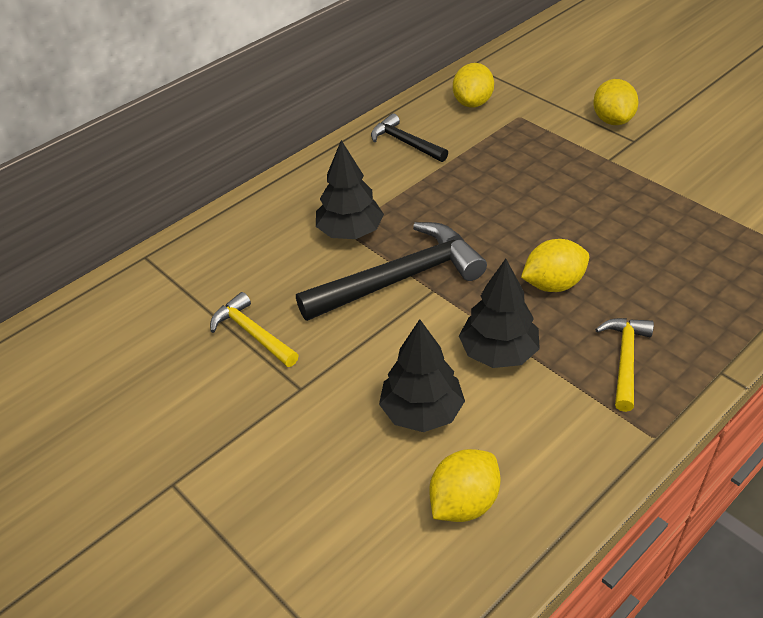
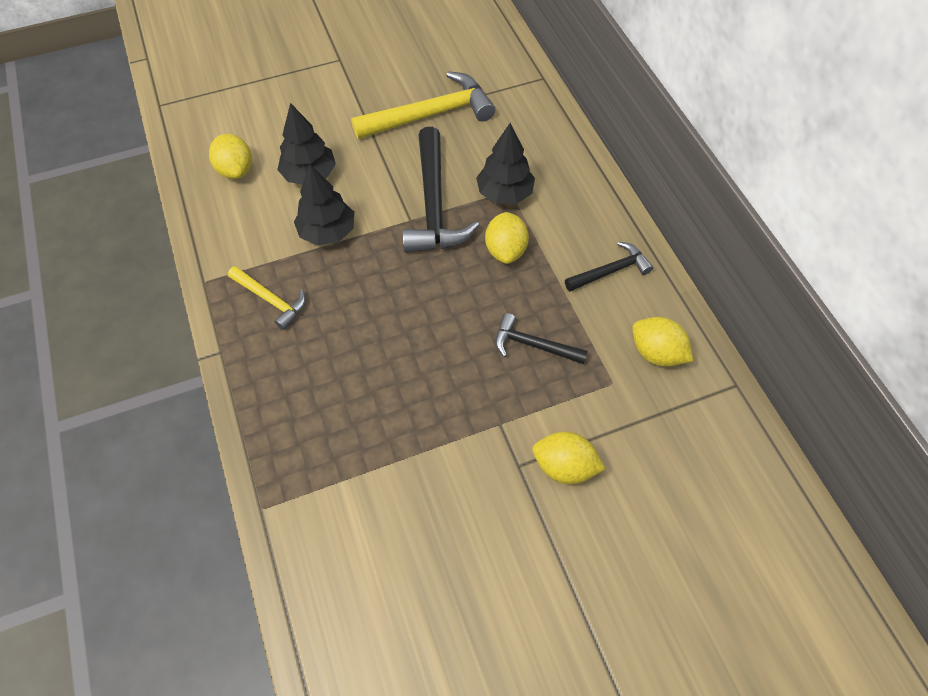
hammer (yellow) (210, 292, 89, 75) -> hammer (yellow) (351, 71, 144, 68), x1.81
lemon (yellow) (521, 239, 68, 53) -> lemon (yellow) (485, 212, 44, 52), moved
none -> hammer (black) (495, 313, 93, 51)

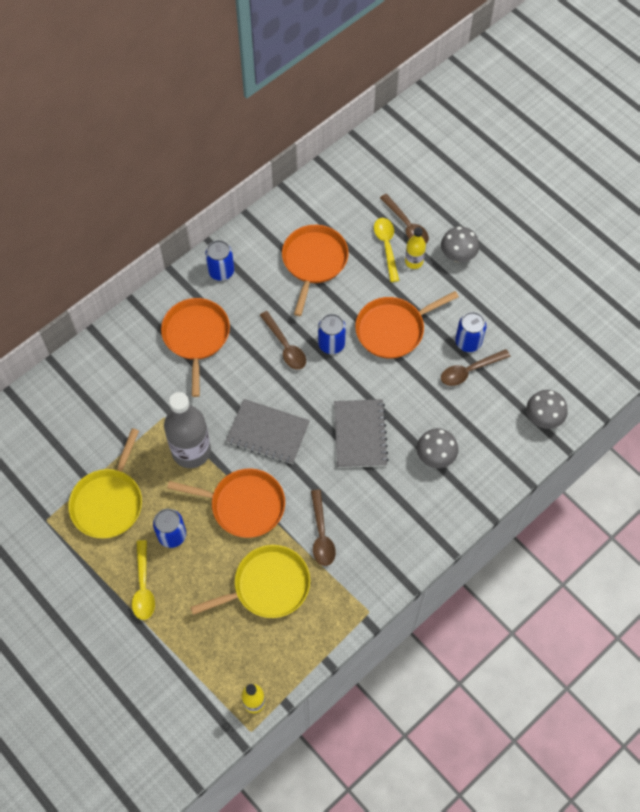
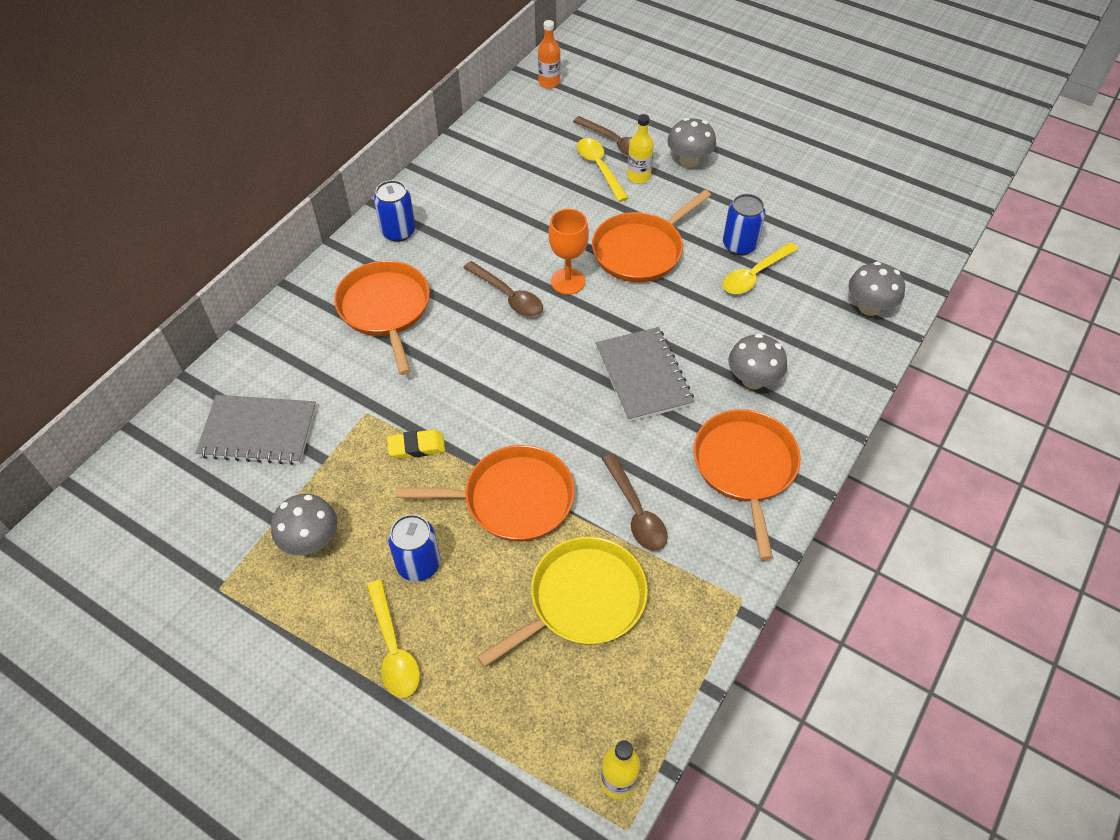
pan (yellow) (68, 428, 74, 110) -> mushroom (grey) (271, 494, 66, 62)
bottle (grey) (164, 392, 47, 76) -> eraser (yellow) (387, 429, 58, 30)
notebook (grey) (226, 399, 84, 65) -> notebook (grey) (195, 395, 121, 70), moved
pan (orange) (282, 225, 67, 91) -> pan (orange) (693, 409, 108, 151), moved
can (blue) (318, 314, 28, 40) -> goblet (orange) (548, 209, 41, 86)
spoon (brown) (441, 349, 70, 37) -> spoon (yellow) (723, 242, 75, 52)
none -> bottle (orange) (538, 20, 22, 68)

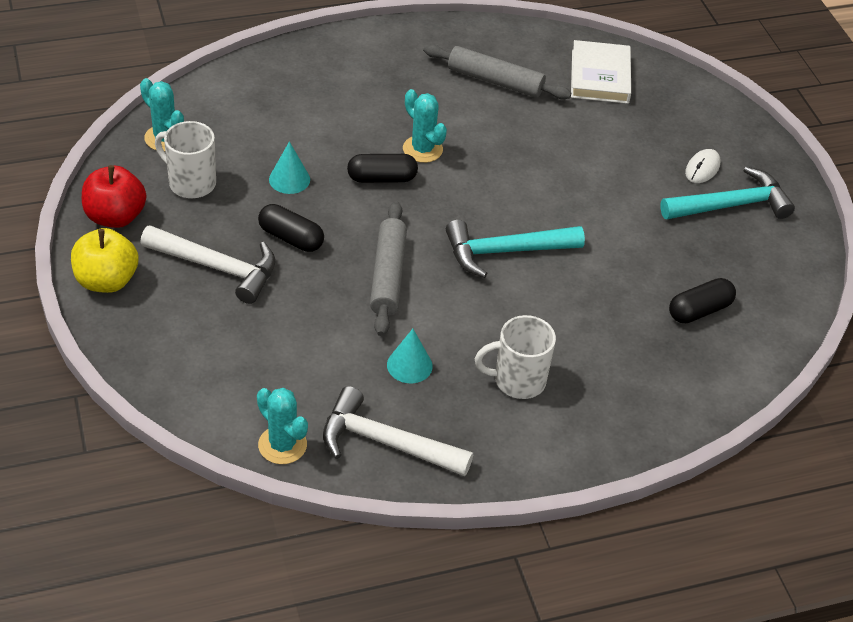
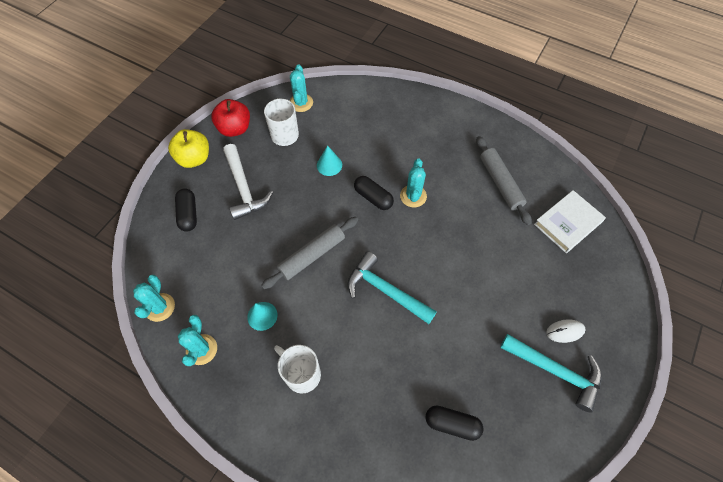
capsule (black) (258, 204, 66, 48) -> capsule (black) (175, 188, 22, 44), moved
hammer (white) (323, 386, 150, 90) -> cactus (turquoise) (178, 315, 39, 51)

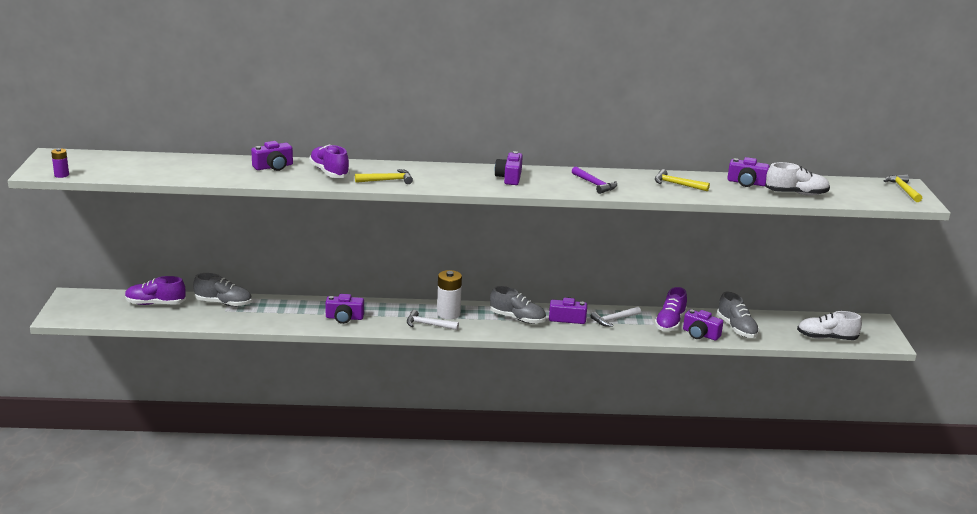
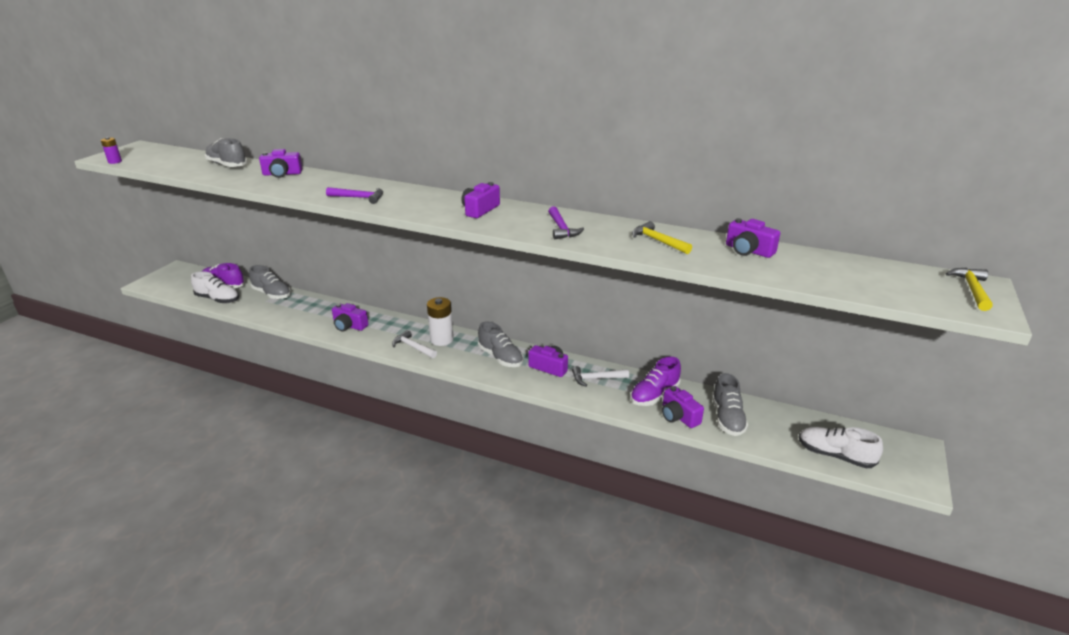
shoe (purple) (309, 145, 41, 33) -> none
hammer (yellow) (355, 169, 58, 15) -> hammer (purple) (326, 187, 57, 17)
shoe (white) (765, 162, 65, 34) -> shoe (white) (191, 271, 48, 32), moved
none -> shoe (grey) (204, 138, 44, 29)

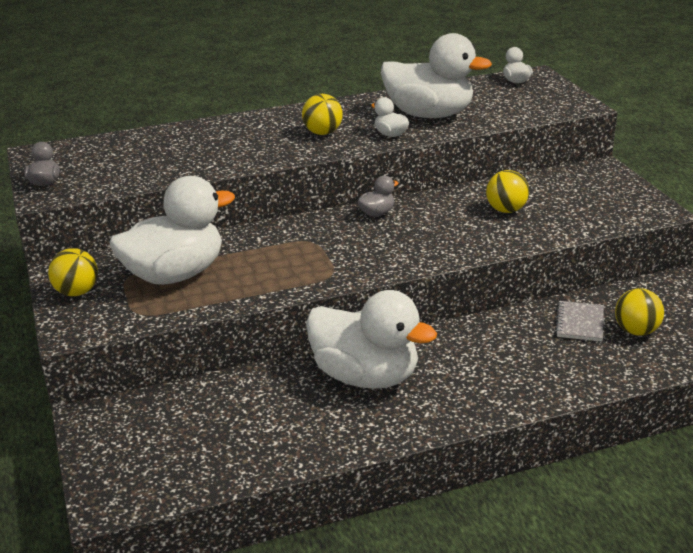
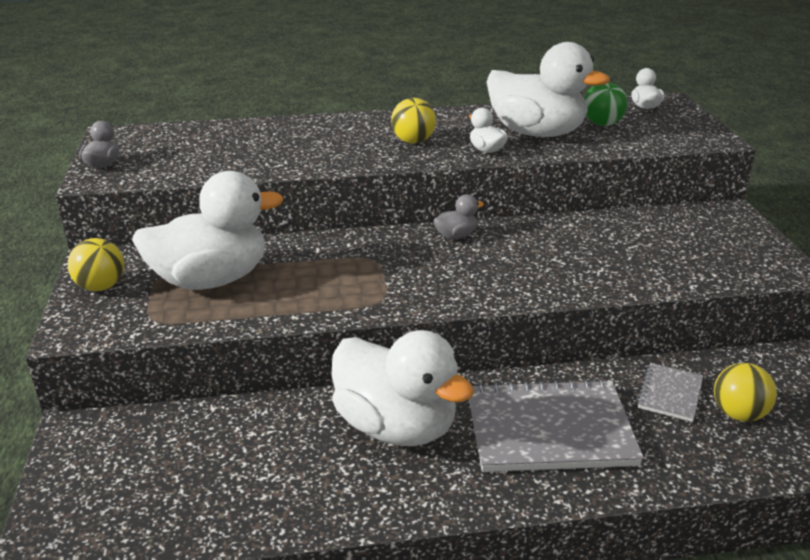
ball (yellow) (486, 170, 43, 43) -> none
none -> notebook (grey) (469, 379, 175, 93)
none -> ball (green) (584, 82, 43, 44)

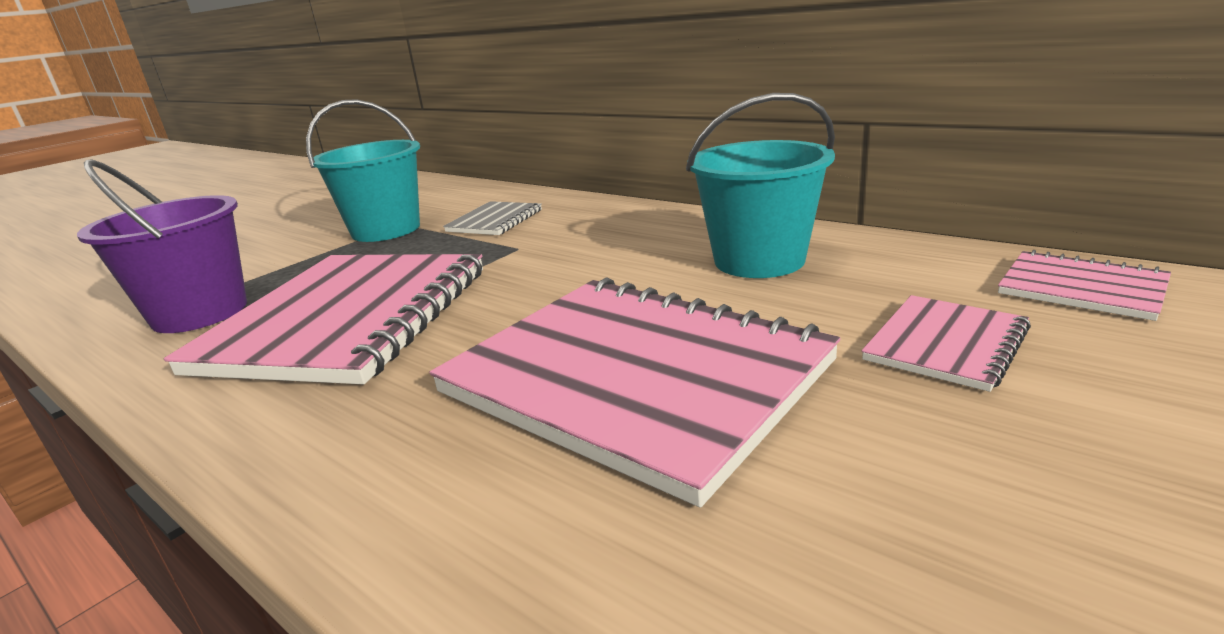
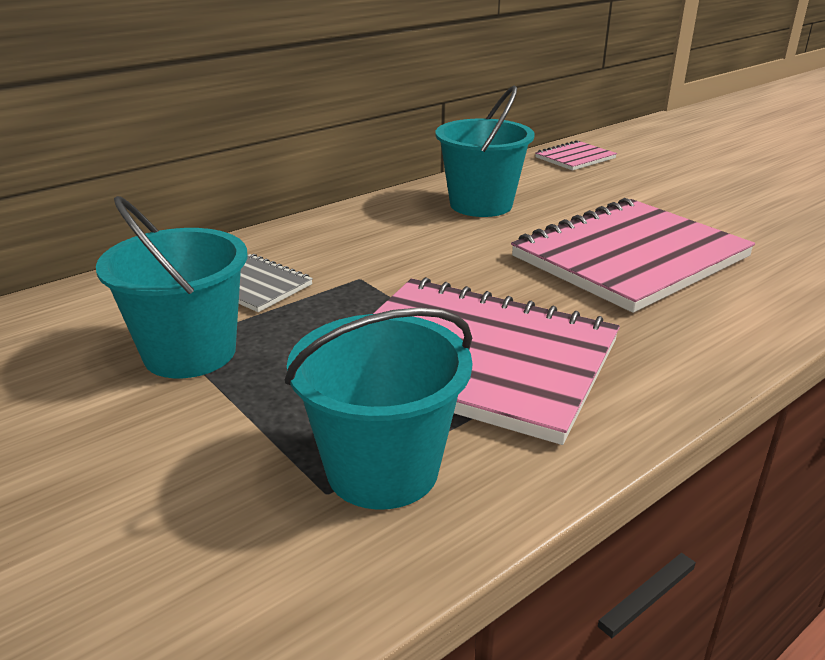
bucket (purple) (77, 159, 170, 174) -> bucket (turquoise) (285, 308, 187, 202)
notebook (pink) (862, 295, 169, 97) -> none

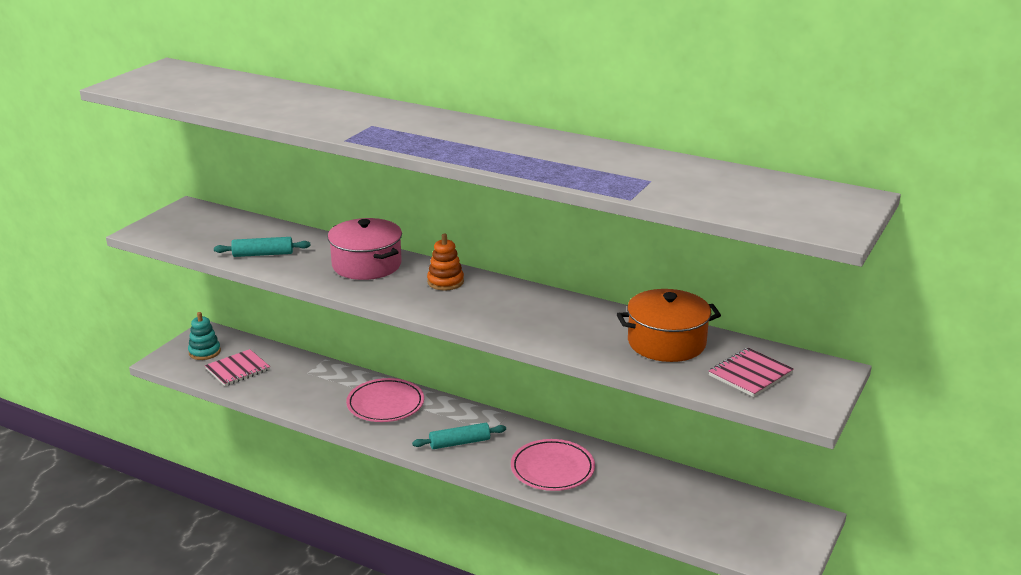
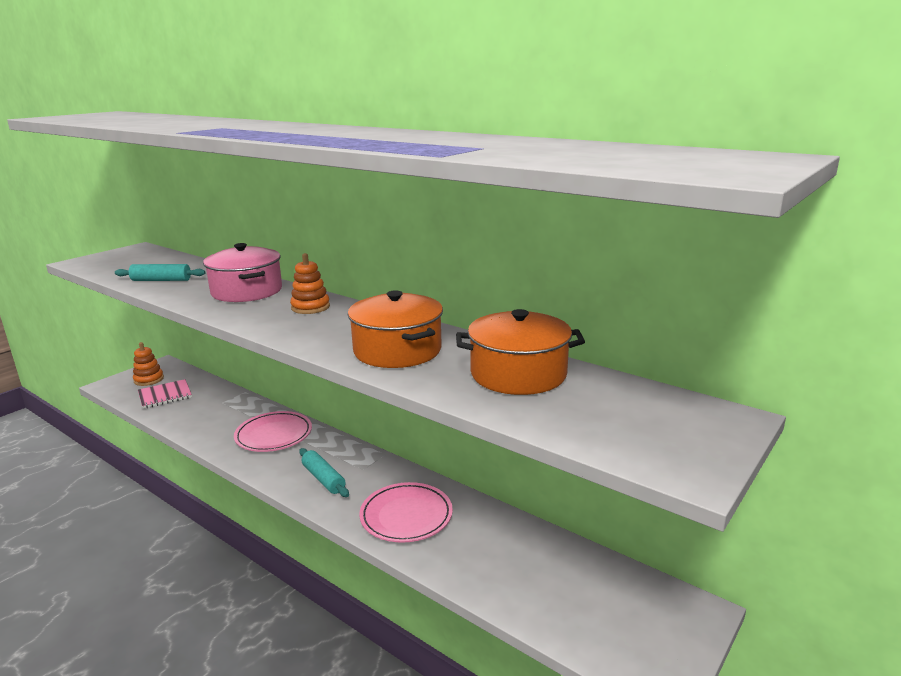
stacking toy (turquoise) (188, 312, 33, 48) -> stacking toy (orange) (133, 342, 31, 44)
rolling pin (turquoise) (412, 423, 94, 26) -> rolling pin (turquoise) (299, 448, 50, 49), 60 degrees clockwise
notebook (pink) (708, 348, 86, 49) -> none
none -> pot (orange) (348, 290, 95, 78)

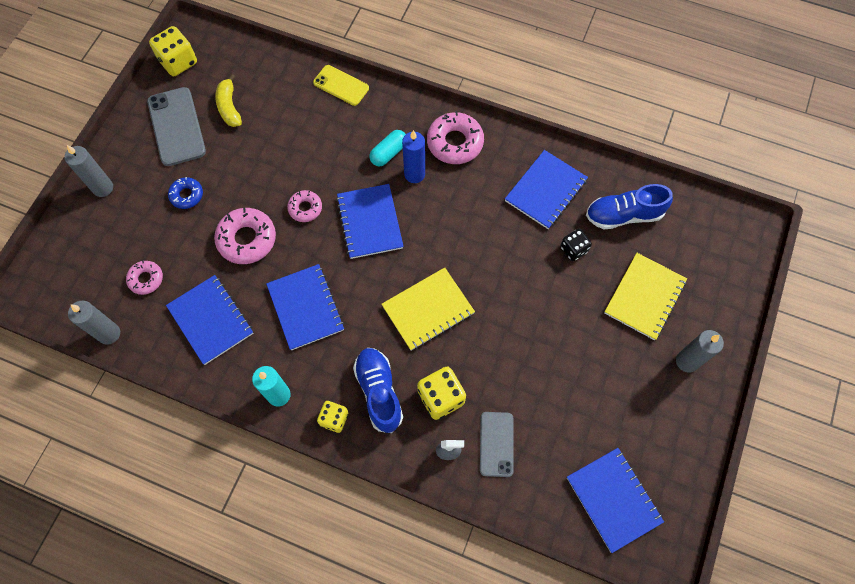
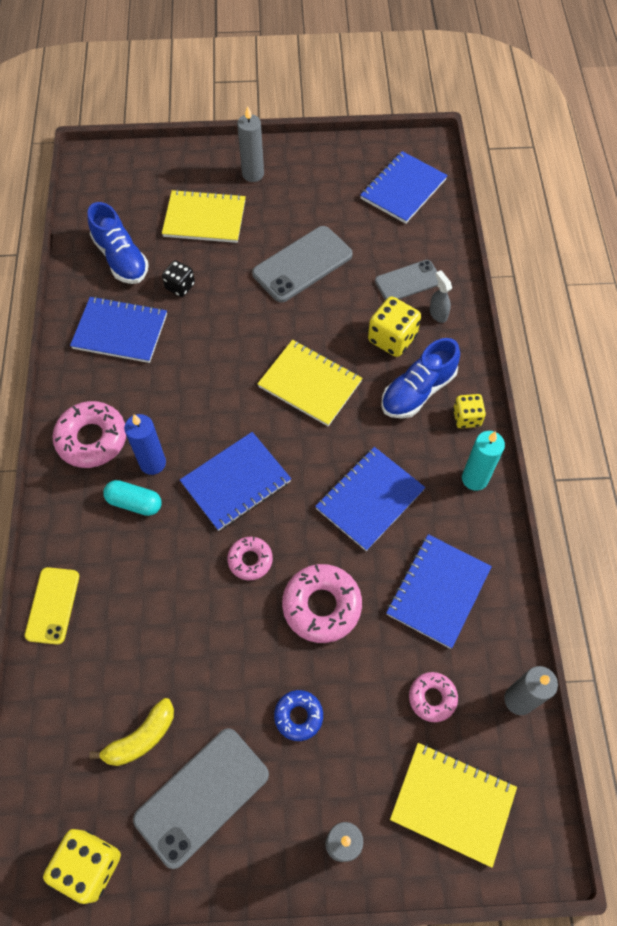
none -> phone (grey) (252, 226, 101, 77)
none -> notebook (yellow) (390, 743, 127, 125)

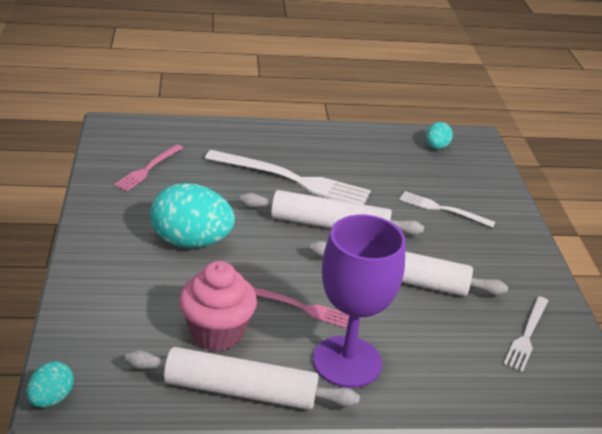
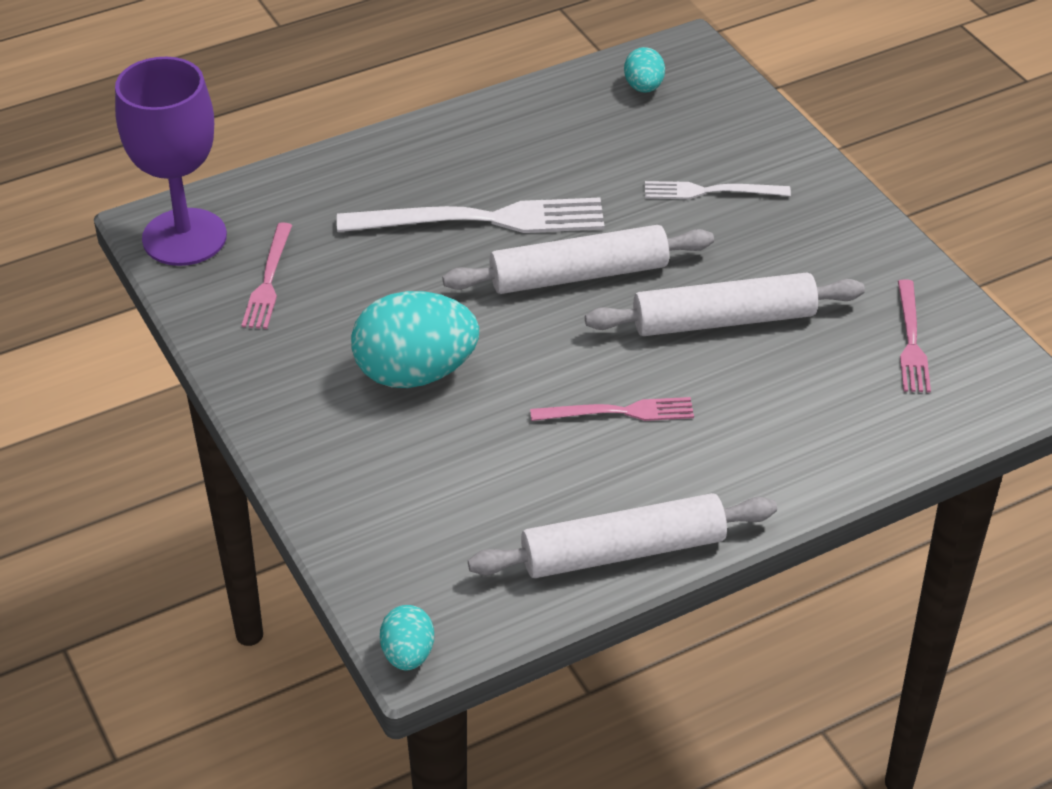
cupcake (pink) (179, 261, 78, 91) -> none
goblet (purple) (313, 215, 93, 173) -> goblet (purple) (115, 57, 112, 209), moved
fork (white) (504, 296, 44, 76) -> fork (pink) (898, 279, 33, 114)

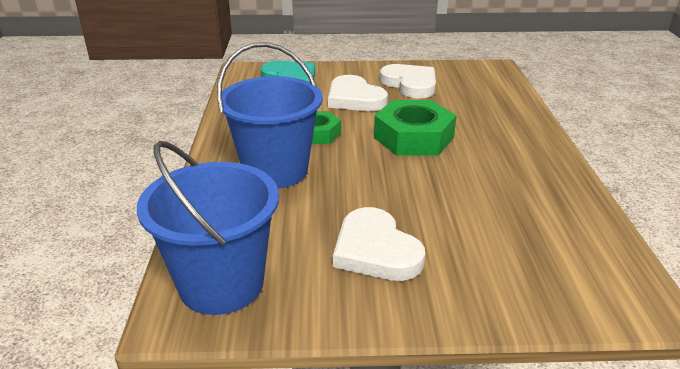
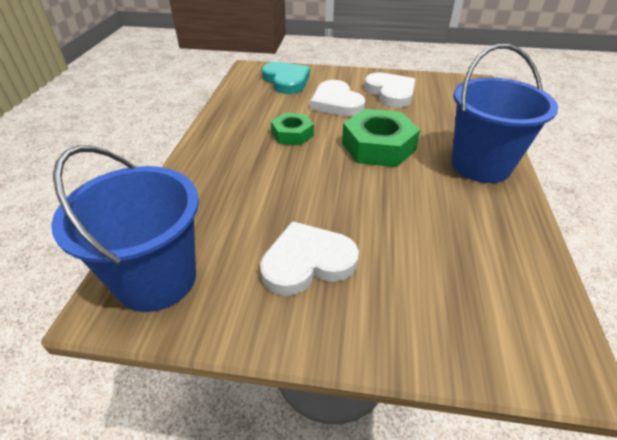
bucket (blue) (217, 42, 106, 147) -> bucket (blue) (452, 44, 106, 139), moved
heart (white) (333, 207, 92, 74) -> heart (white) (260, 221, 99, 75), 90 degrees clockwise

